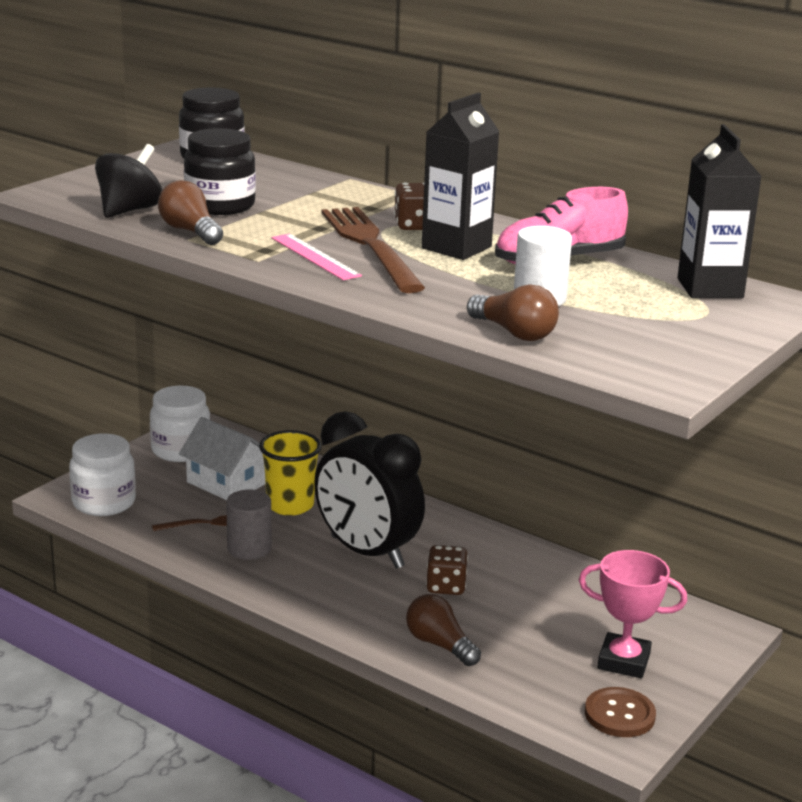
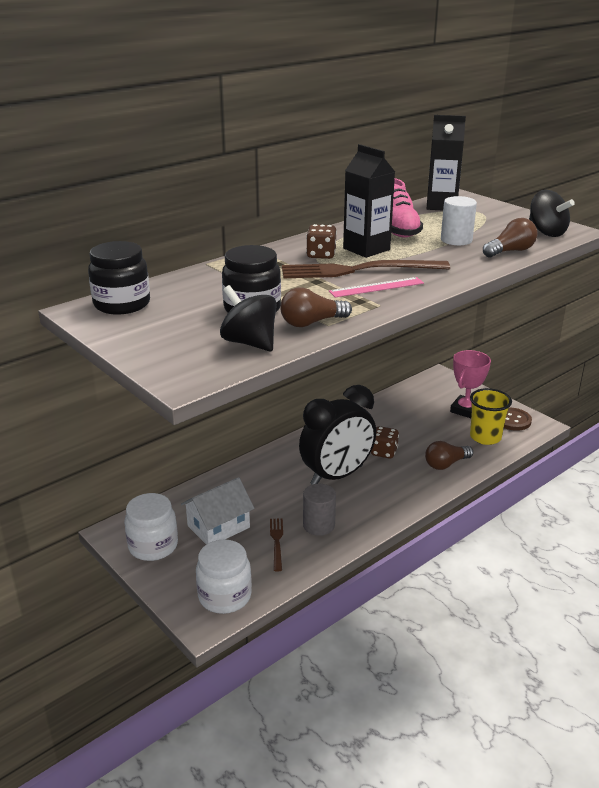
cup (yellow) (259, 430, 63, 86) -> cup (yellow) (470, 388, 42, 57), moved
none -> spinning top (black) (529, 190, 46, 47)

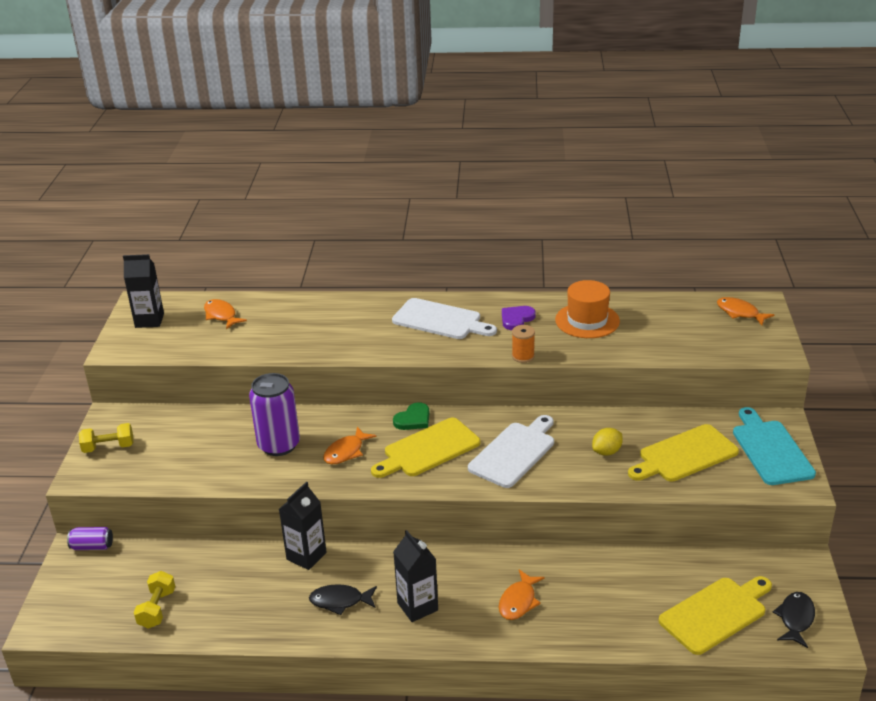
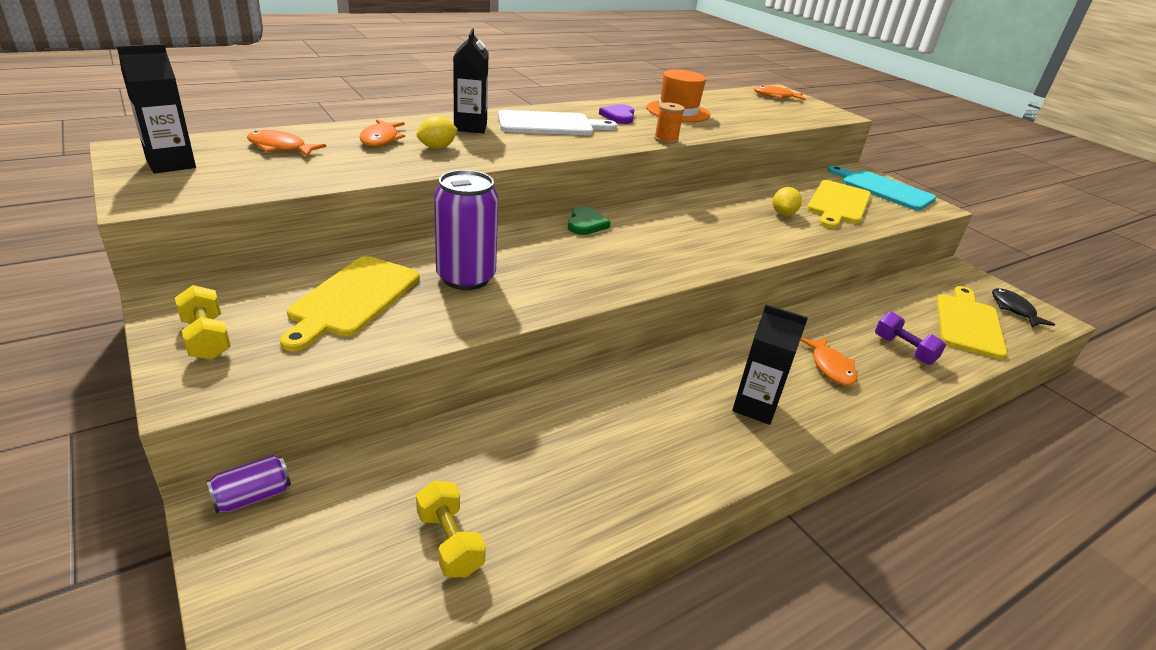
dumbbell (yellow) (79, 423, 55, 30) -> dumbbell (yellow) (175, 285, 56, 75), 75 degrees counterclockwise
carton (black) (279, 482, 48, 88) -> carton (black) (453, 28, 36, 105), moved
fish (black) (309, 584, 68, 31) -> none
fish (orange) (323, 427, 53, 37) -> fish (orange) (360, 119, 45, 28), moved
cutting board (yellow) (371, 418, 109, 60) -> cutting board (yellow) (280, 256, 140, 95), moved
cutting board (white) (468, 415, 86, 73) -> none
none -> lemon (yellow) (417, 116, 41, 33)
none -> dumbbell (purple) (875, 311, 71, 54)

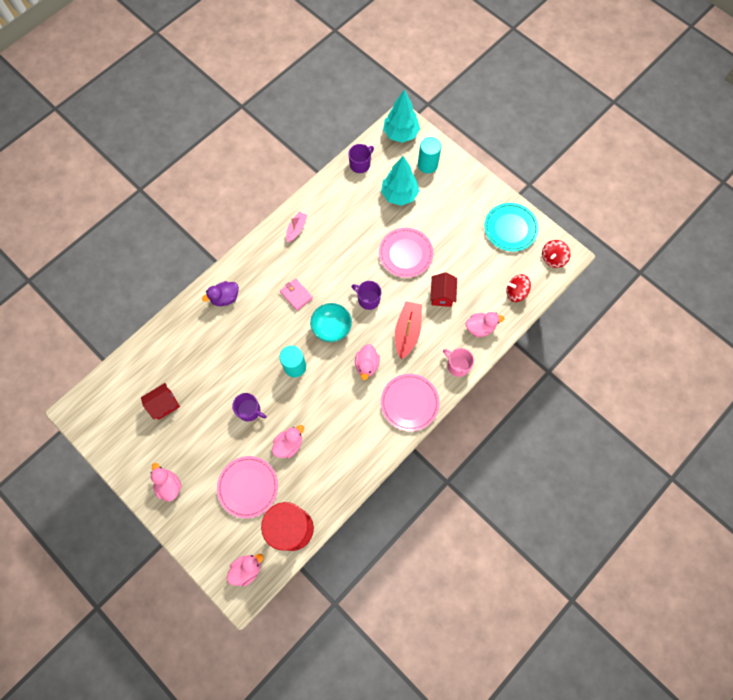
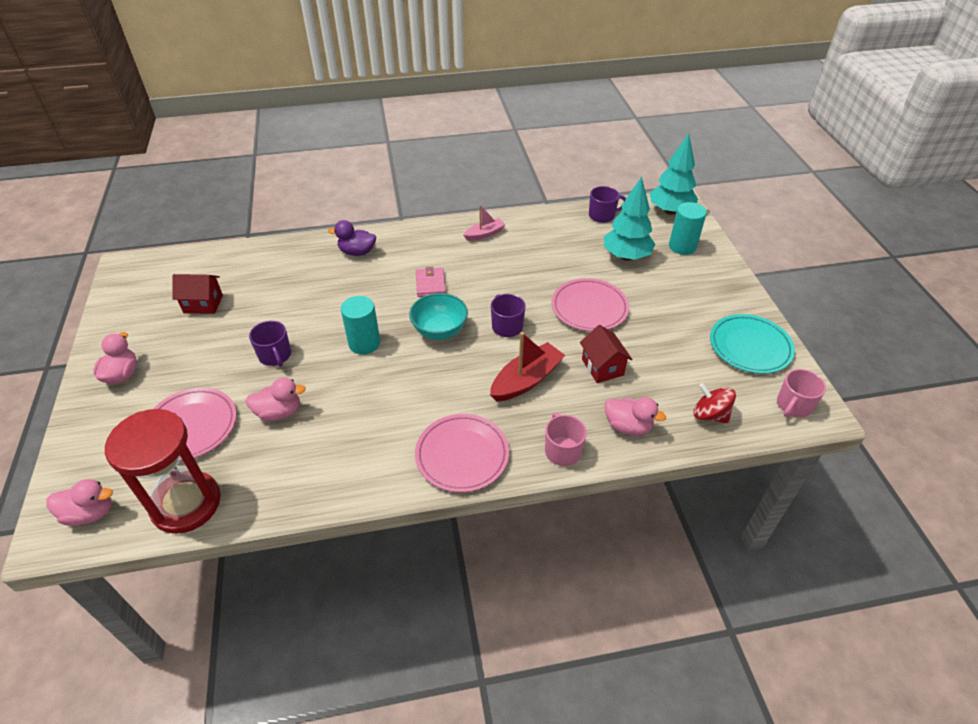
duck (pink) (355, 344, 25, 36) -> none
house (red) (430, 272, 27, 35) -> house (red) (580, 325, 52, 58), 60 degrees counterclockwise
spinning top (red) (542, 240, 29, 28) -> mug (pink) (777, 369, 49, 49)

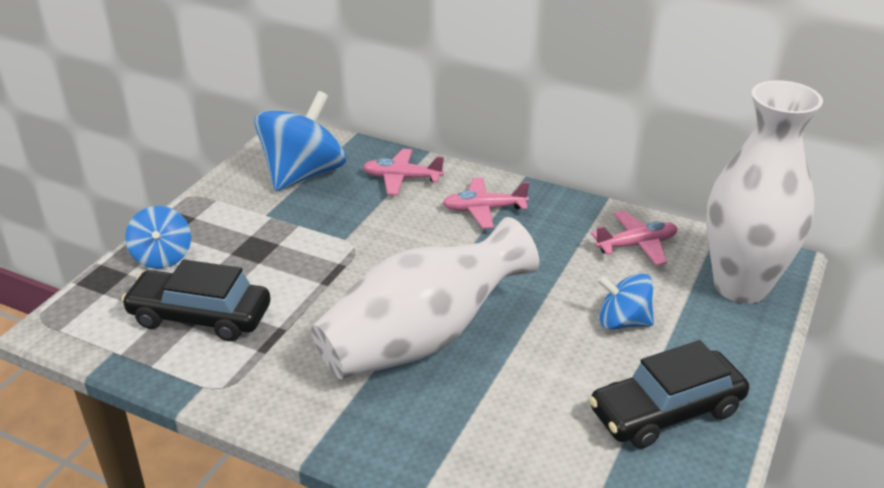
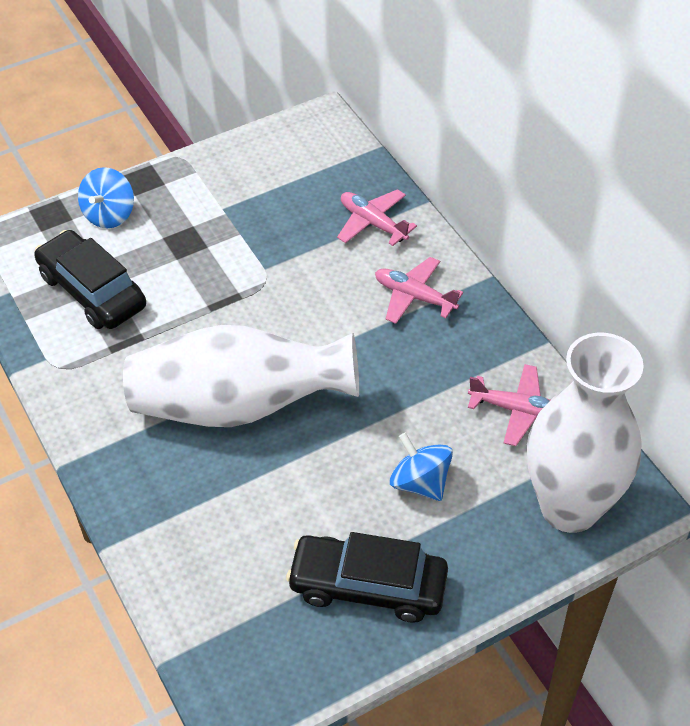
spinning top (blue) (254, 91, 92, 100) -> none

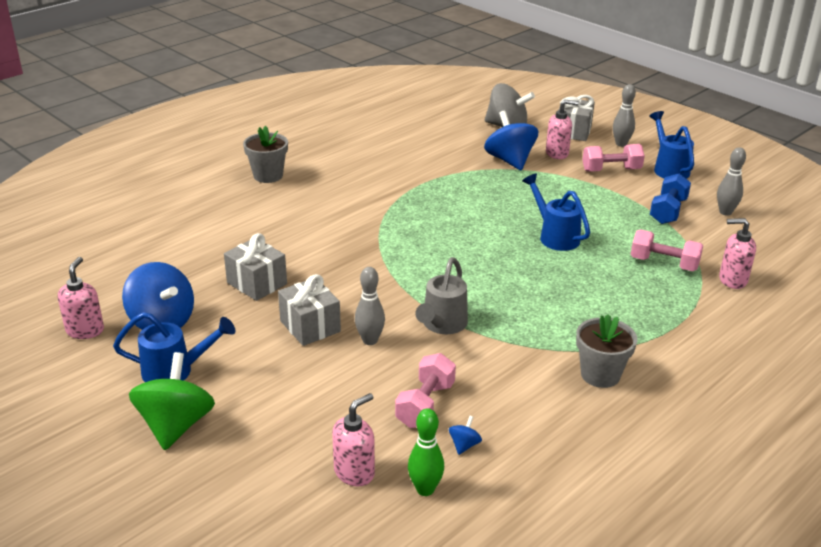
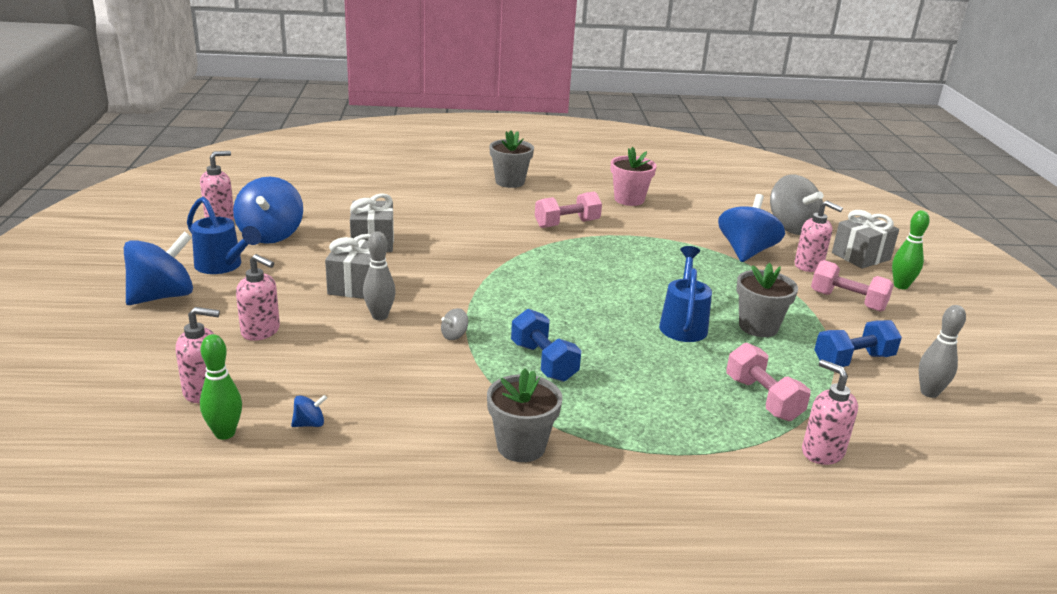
spinning top (green) (129, 352, 86, 98) -> spinning top (blue) (124, 231, 69, 74)
dumbbell (pink) (395, 353, 61, 75) -> dumbbell (pink) (535, 191, 67, 37), moved
watering can (grey) (415, 257, 53, 77) -> spinning top (grey) (441, 308, 27, 32)
bowling pin (grey) (613, 84, 23, 63) -> bowling pin (green) (892, 210, 38, 79)
watering can (blue) (649, 111, 45, 68) -> none
none -> soap dispenser (pink) (236, 254, 44, 87)
none -> dumbbell (blue) (511, 309, 70, 73)
none -> flower pot (pink) (611, 147, 46, 59)
none -> flower pot (grey) (736, 263, 62, 74)

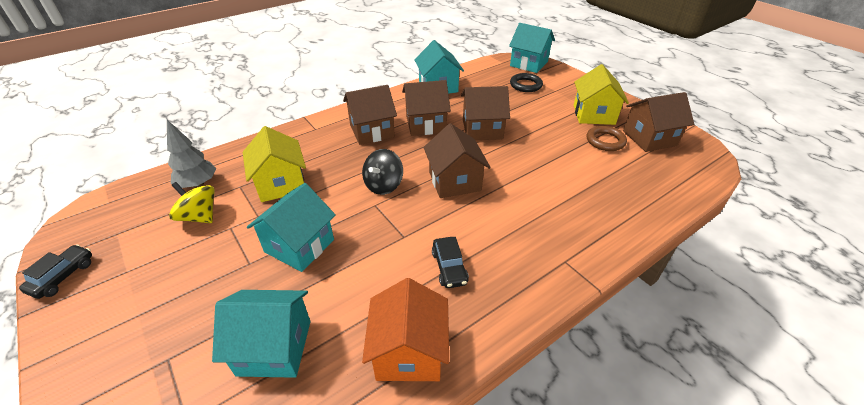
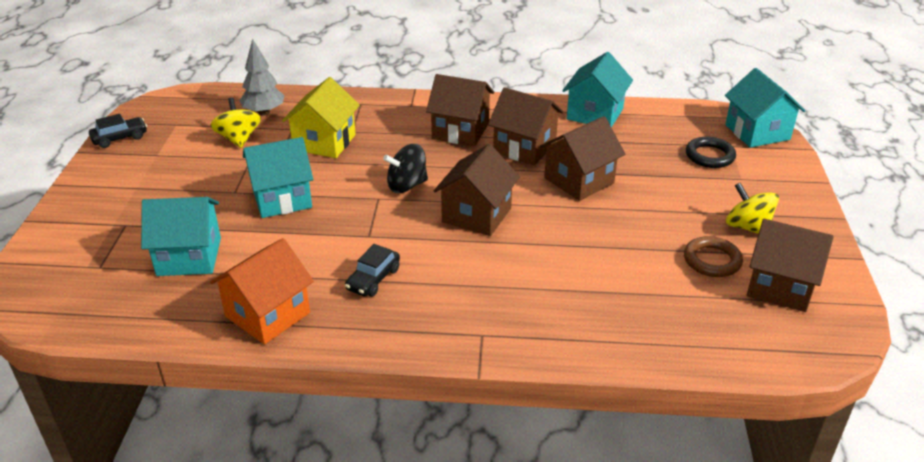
house (turquoise) (212, 290, 98, 88) -> house (turquoise) (141, 197, 80, 79), 45 degrees counterclockwise
house (brown) (461, 86, 49, 54) -> house (brown) (540, 116, 85, 85), 75 degrees counterclockwise
house (yellow) (574, 64, 55, 61) -> spinning top (yellow) (726, 183, 53, 51)

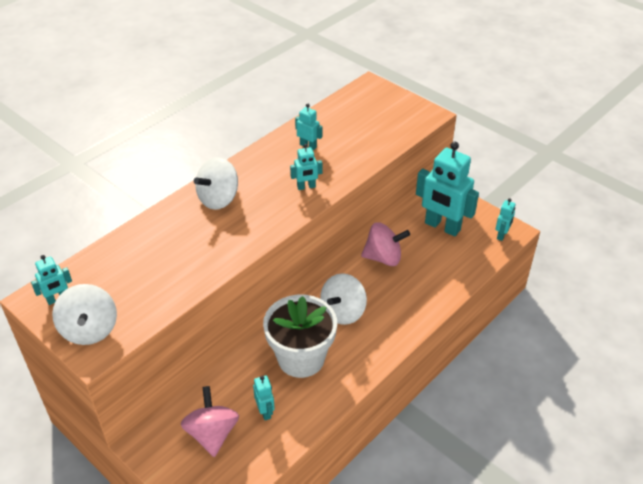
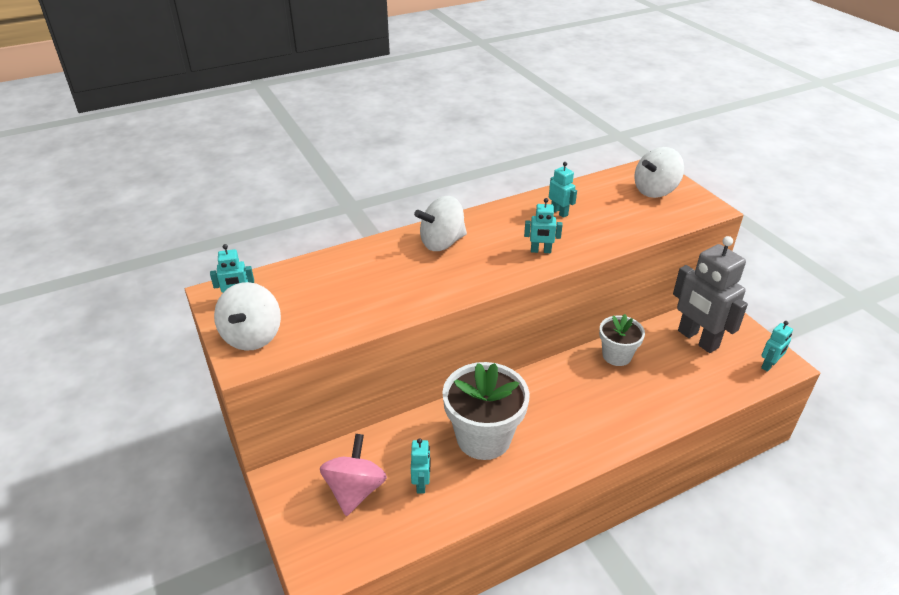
spinning top (white) (320, 273, 47, 52) -> spinning top (white) (634, 147, 50, 51), moved
spinning top (pink) (361, 222, 49, 44) -> flower pot (white) (599, 314, 46, 52)
robot (turquoise) (416, 142, 63, 94) -> robot (grey) (673, 236, 75, 117)

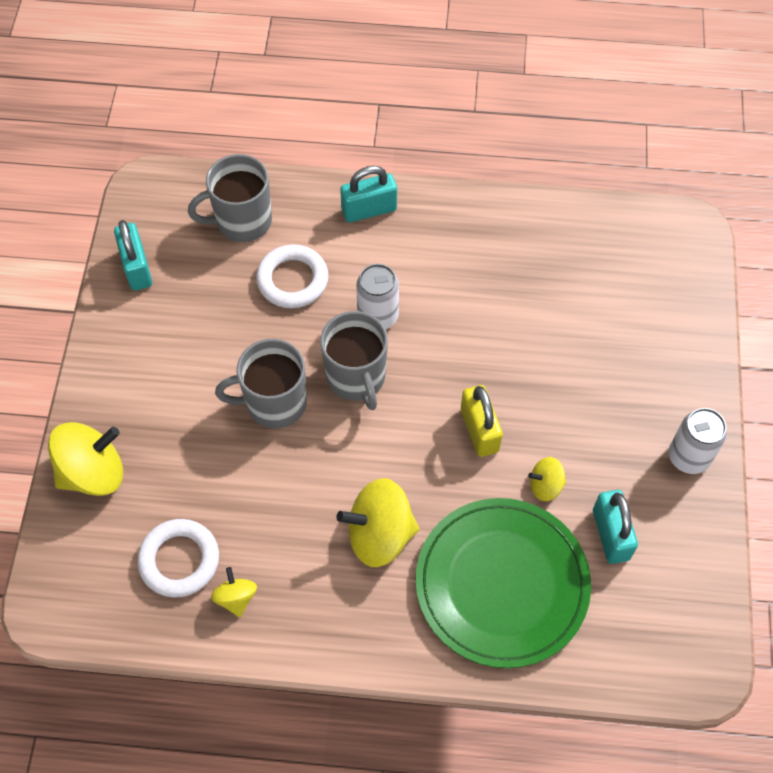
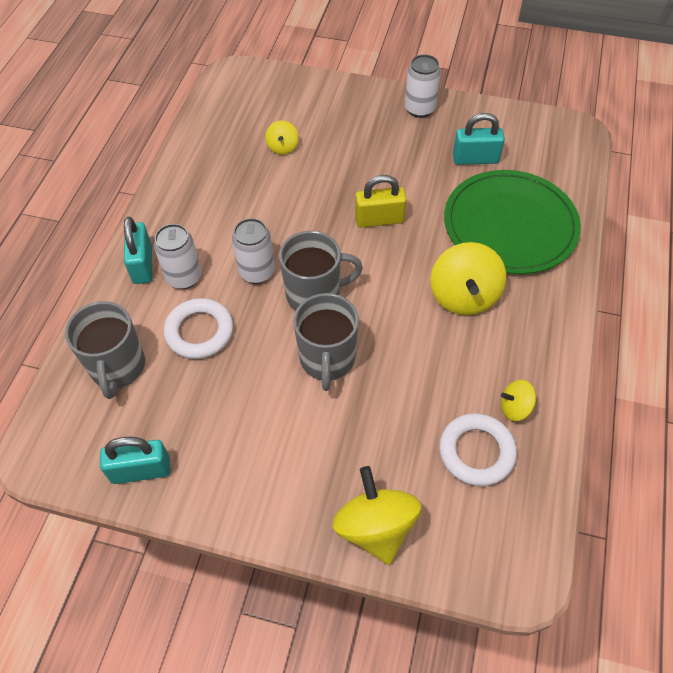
spinning top (yellow) (528, 457, 38, 44) -> spinning top (yellow) (265, 120, 34, 35), moved
none -> can (white) (154, 224, 48, 65)

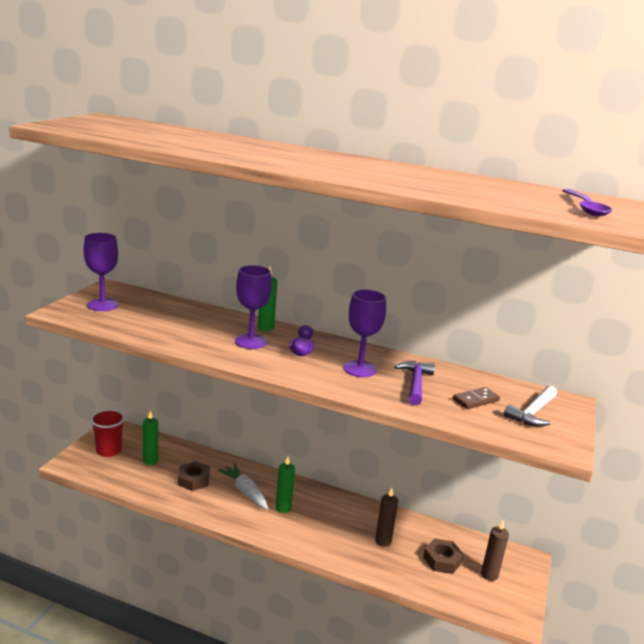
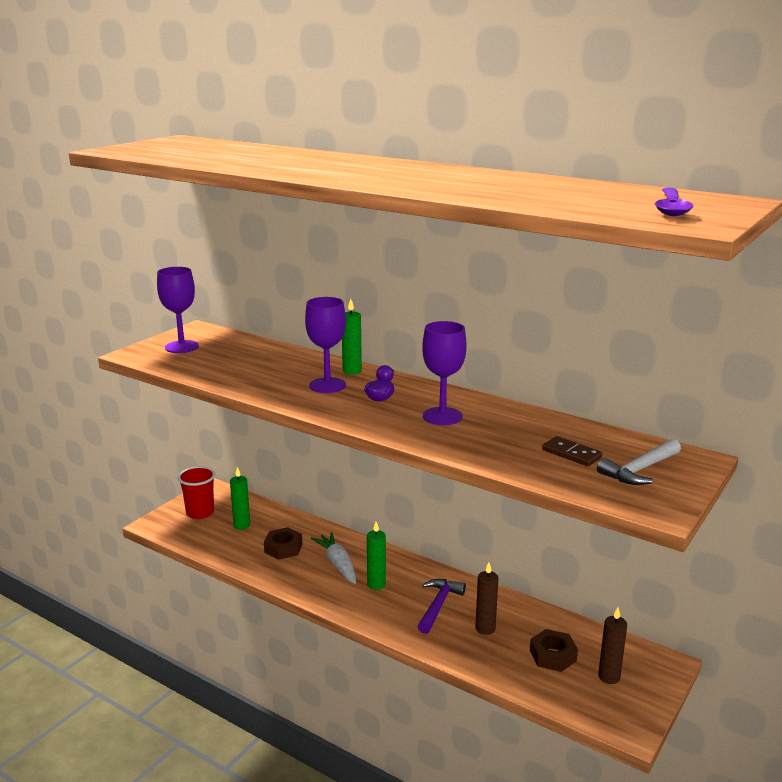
hammer (purple) (395, 361, 40, 44) -> hammer (purple) (417, 579, 49, 55), moved
domino (brown) (453, 387, 47, 22) -> domino (brown) (542, 436, 60, 30), 60 degrees clockwise

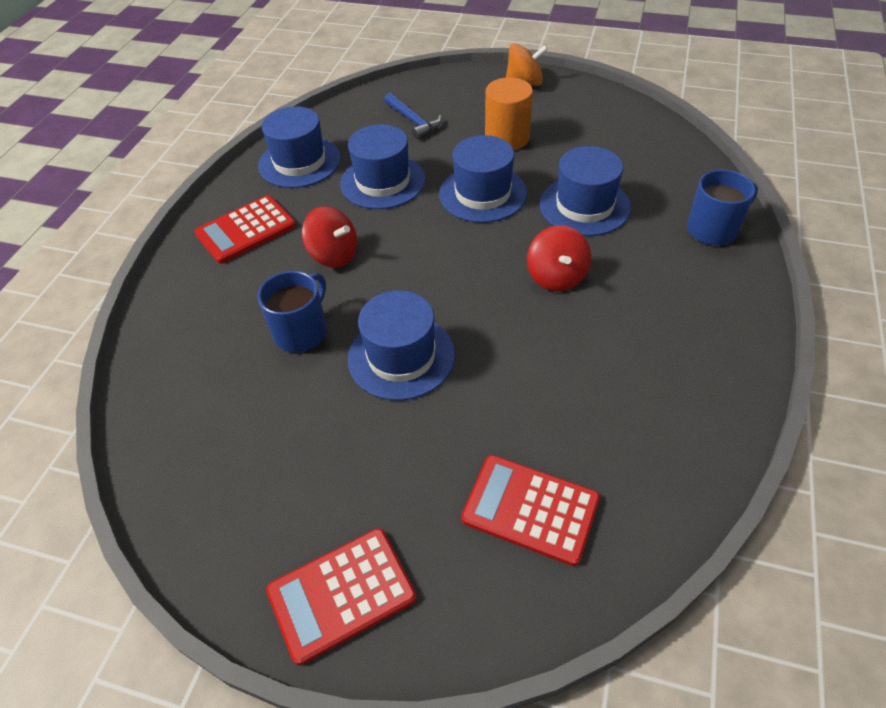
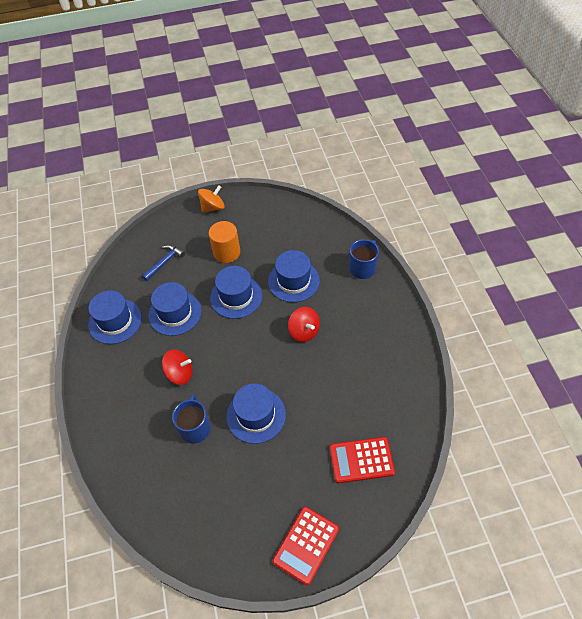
calculator (red) (194, 195, 102, 69) -> none
hammer (blue) (384, 93, 58, 46) -> hammer (blue) (142, 245, 43, 36), 75 degrees counterclockwise

